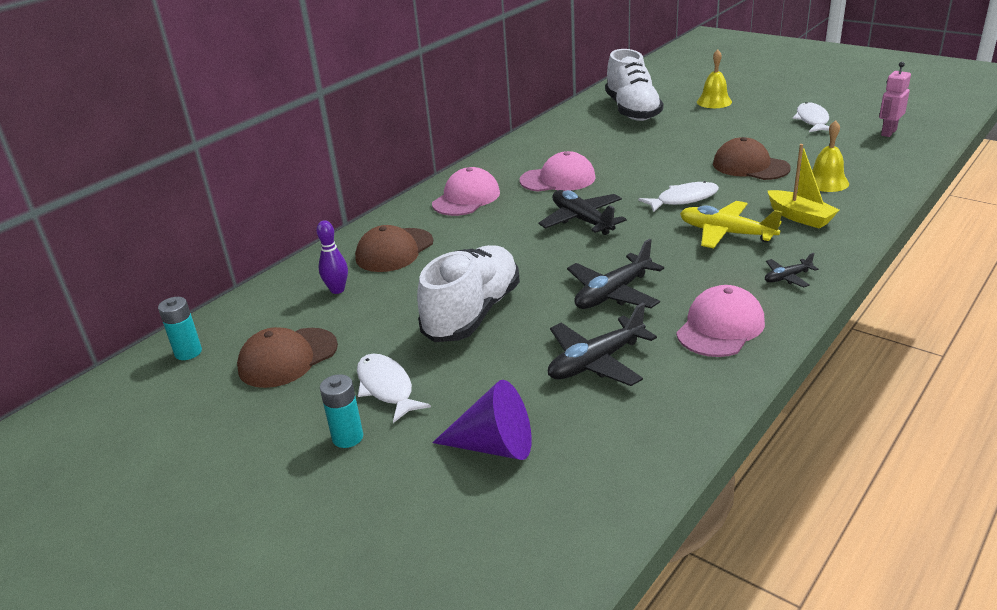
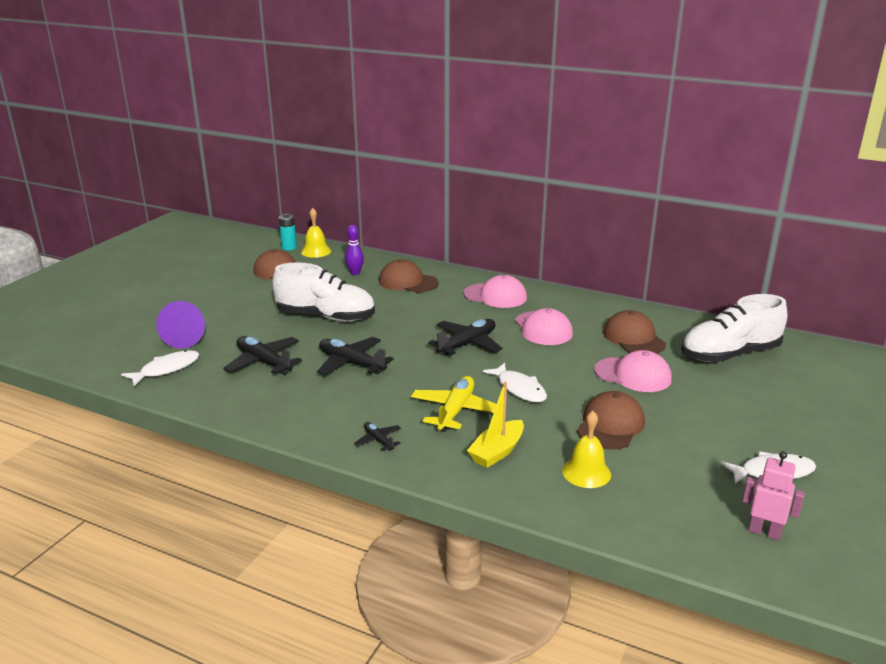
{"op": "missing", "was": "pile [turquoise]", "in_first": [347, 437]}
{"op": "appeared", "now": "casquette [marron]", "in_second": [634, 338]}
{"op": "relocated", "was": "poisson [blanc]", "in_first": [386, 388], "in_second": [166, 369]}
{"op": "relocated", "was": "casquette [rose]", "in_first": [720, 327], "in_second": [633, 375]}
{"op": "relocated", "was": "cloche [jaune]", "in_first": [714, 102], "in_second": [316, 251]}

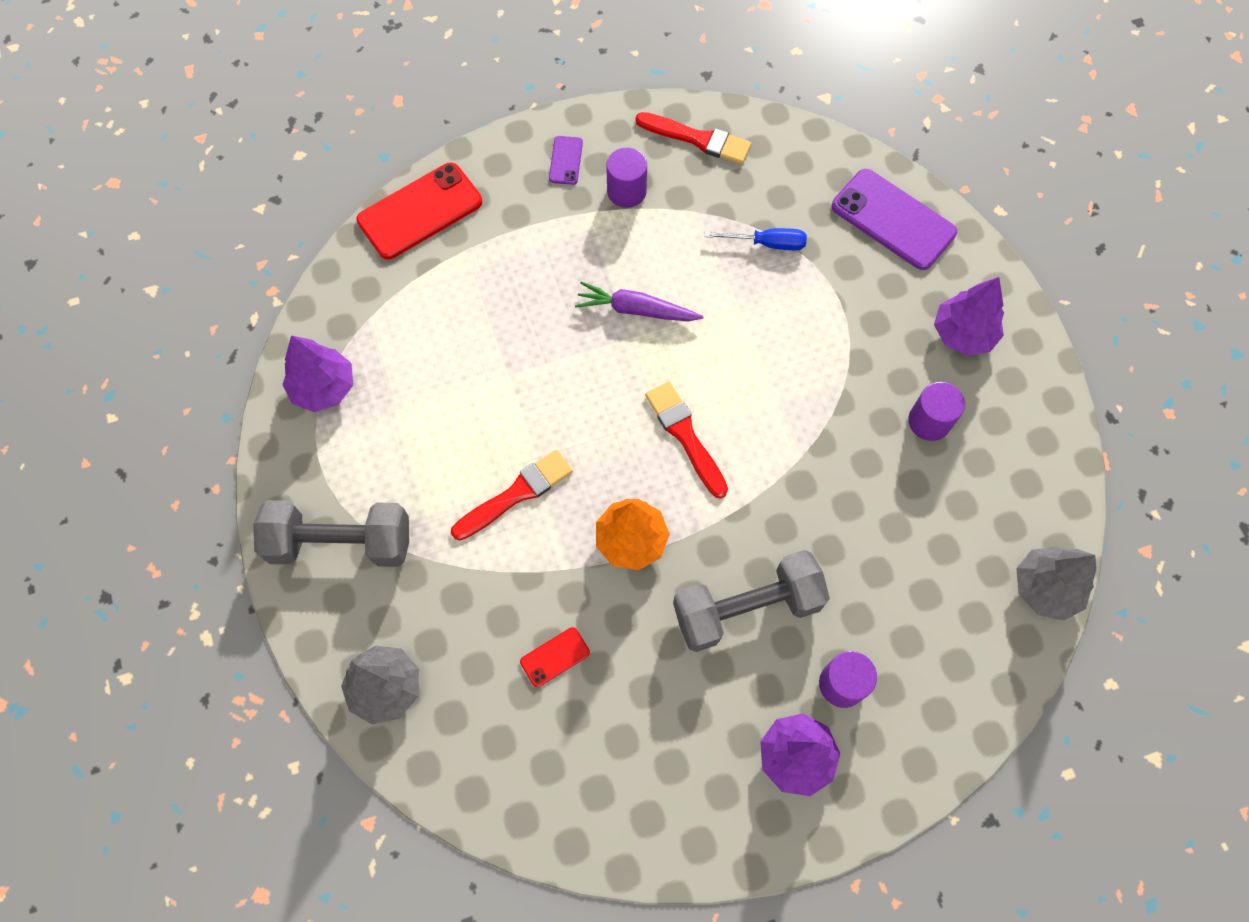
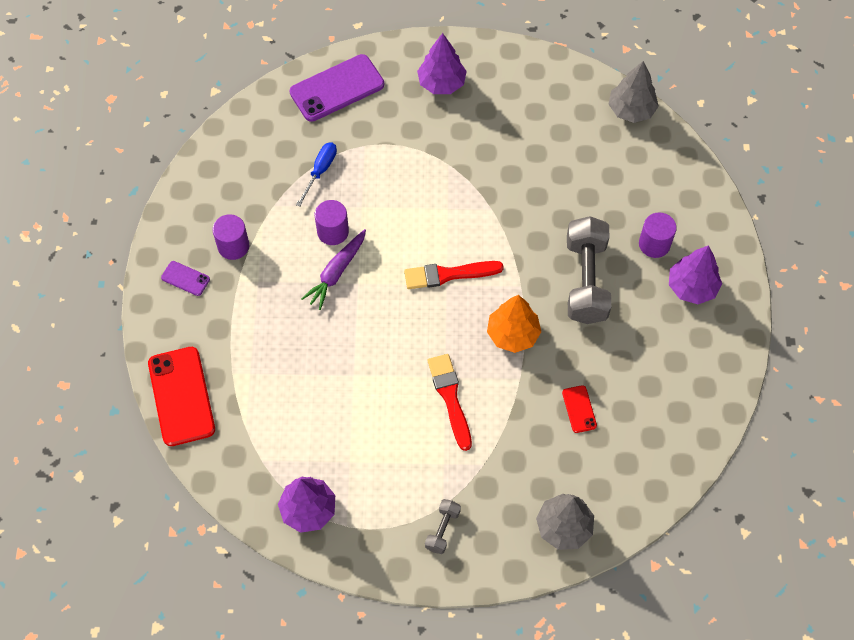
{"op": "missing", "was": "pinceau [rouge]", "in_first": [697, 139]}
{"op": "relocated", "was": "cylindre [violet]", "in_first": [929, 421], "in_second": [333, 232]}
{"op": "size", "was": "haltère [gris]", "in_first": [341, 542], "in_second": [442, 529], "ratio": 0.47}

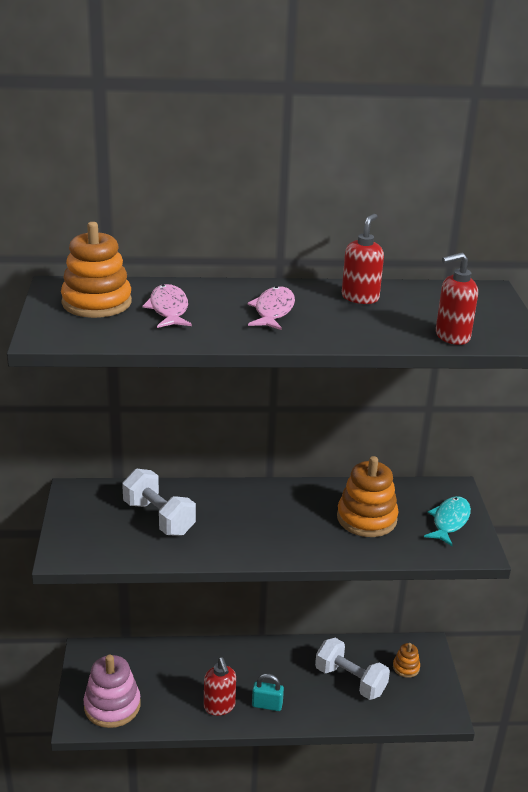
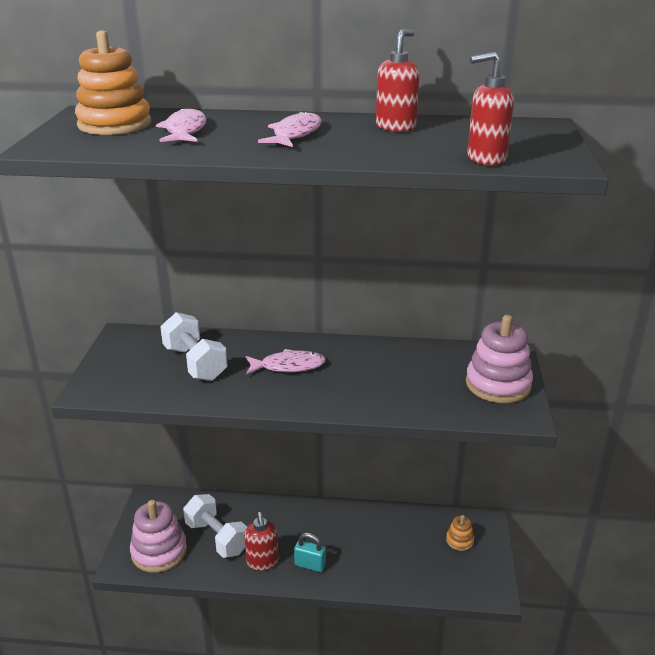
{"op": "missing", "was": "jouet à empiler [orange]", "in_first": [366, 518]}
{"op": "appeared", "now": "poisson [rose]", "in_second": [288, 366]}
{"op": "relocated", "was": "haltère [blanc]", "in_first": [350, 681], "in_second": [217, 538]}
{"op": "exchanged", "was": "poisson [turquoise]", "now": "jouet à empiler [rose]", "in_first": [449, 521], "in_second": [498, 384]}

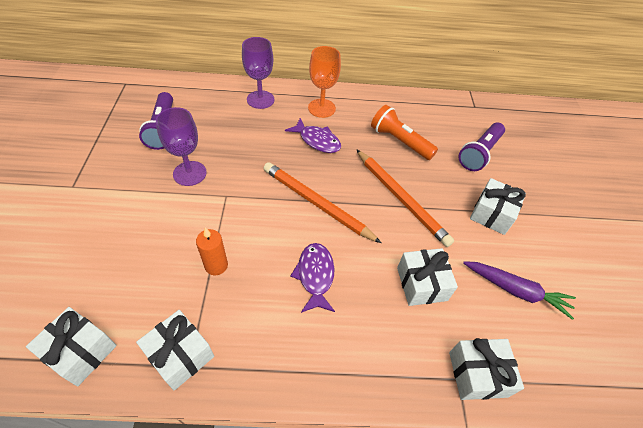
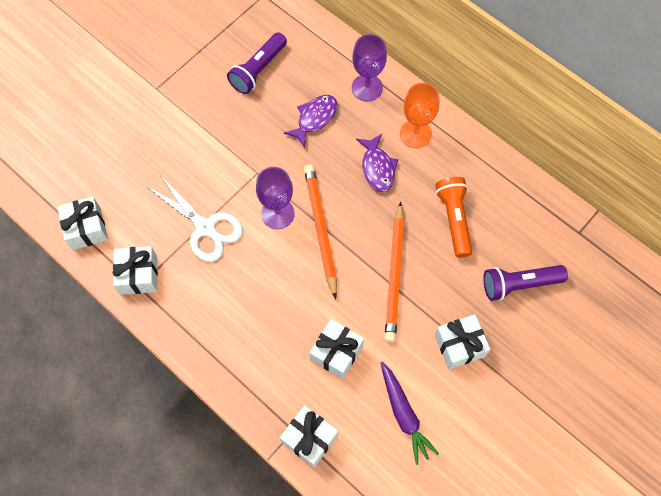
{"op": "relocated", "was": "verre à pied [violet]", "in_first": [189, 173], "in_second": [278, 213]}
{"op": "relocated", "was": "poisson [violet]", "in_first": [315, 276], "in_second": [314, 118]}
{"op": "exchanged", "was": "bougie [orange]", "now": "ciseaux [blanc]", "in_first": [216, 265], "in_second": [205, 228]}

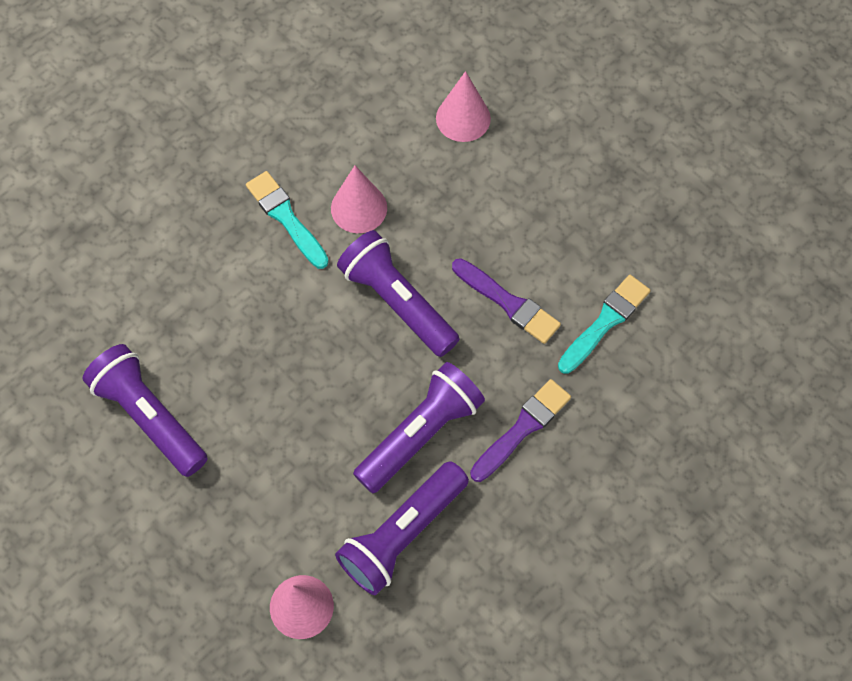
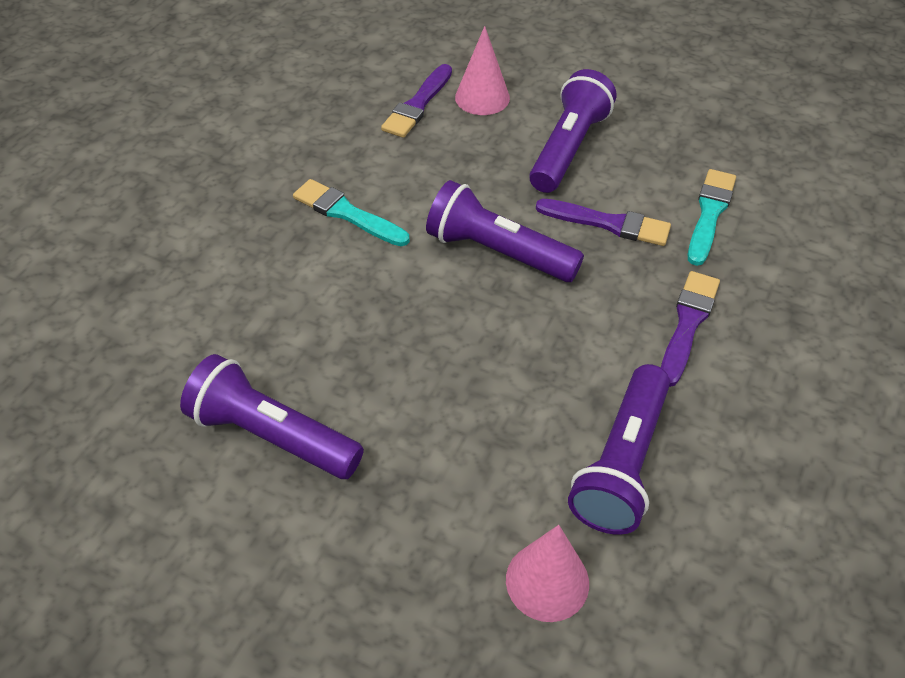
{"op": "missing", "was": "cône [rose]", "in_first": [359, 208]}
{"op": "appeared", "now": "pinceau [violet]", "in_second": [418, 104]}
{"op": "relocated", "was": "lampe de poche [violet]", "in_first": [420, 434], "in_second": [568, 148]}

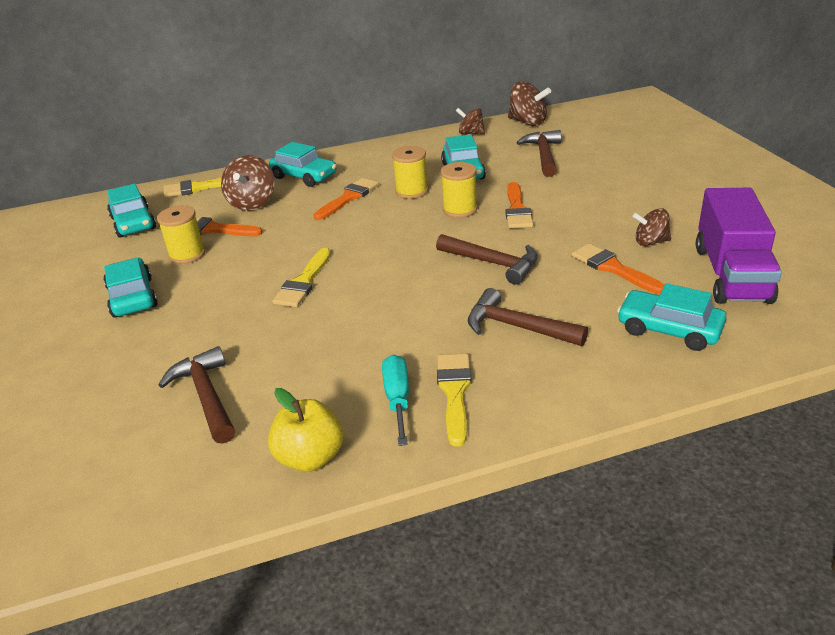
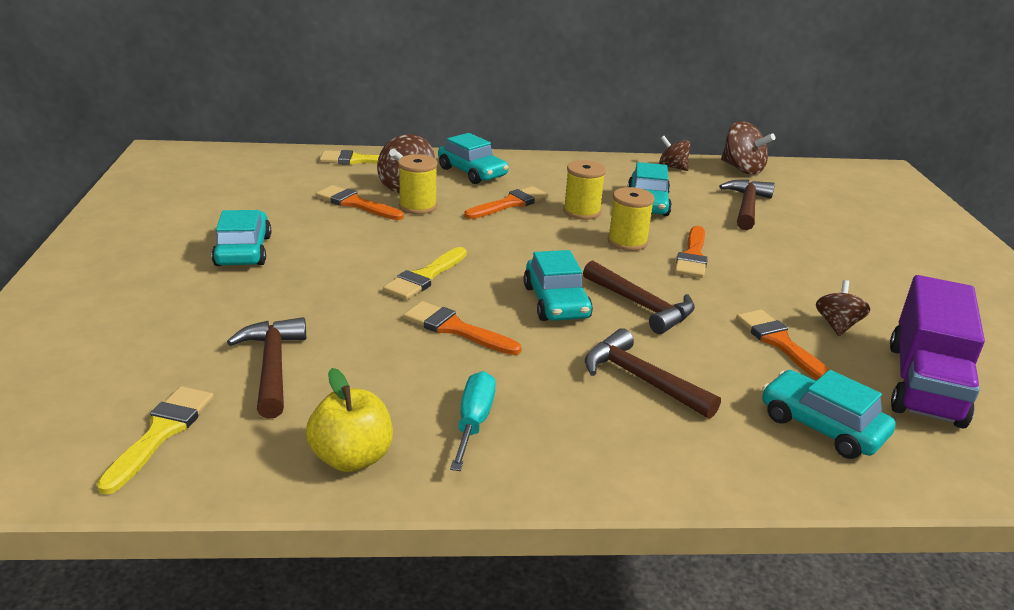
{"op": "appeared", "now": "pinceau [orange]", "in_second": [455, 329]}
{"op": "relocated", "was": "voiture [turquoise]", "in_first": [133, 223], "in_second": [556, 302]}
{"op": "relocated", "was": "bobine [jaune]", "in_first": [187, 254], "in_second": [418, 206]}
{"op": "relocated", "was": "pinceau [jaune]", "in_first": [454, 392], "in_second": [161, 433]}
{"op": "spun", "was": "toupie [marron]", "in_first": [650, 242], "in_second": [837, 325], "clockwise": 90}

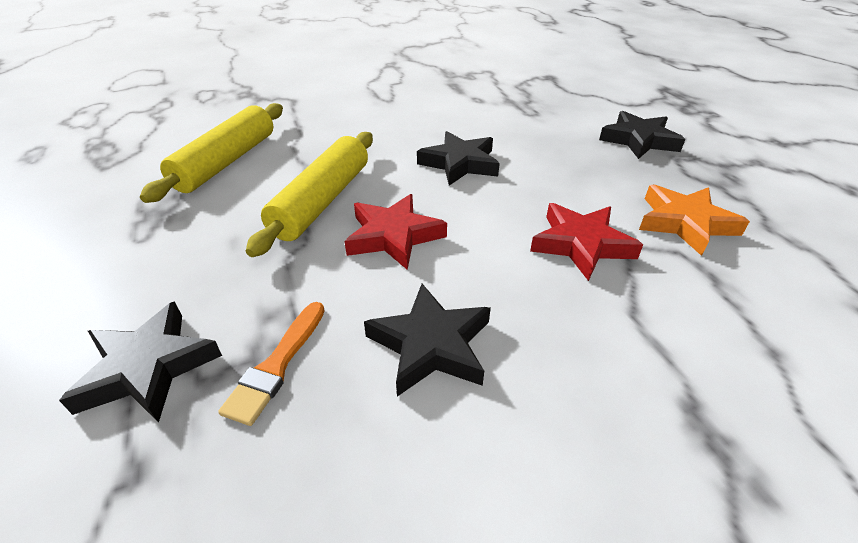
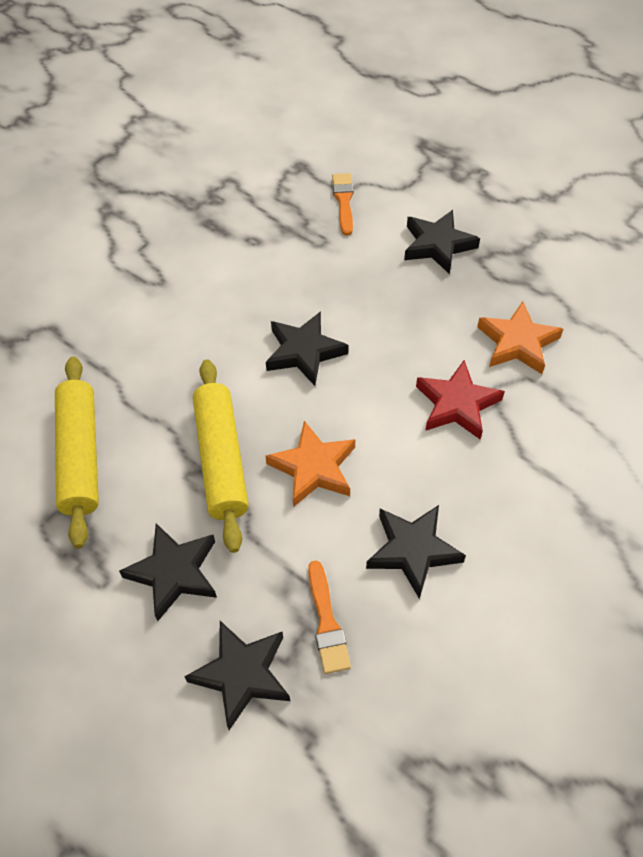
{"op": "appeared", "now": "étoile [noir]", "in_second": [174, 573]}
{"op": "appeared", "now": "pinceau [orange]", "in_second": [343, 201]}
{"op": "colour", "was": "étoile [rouge]", "now": "étoile [orange]", "in_first": [394, 236], "in_second": [313, 468]}

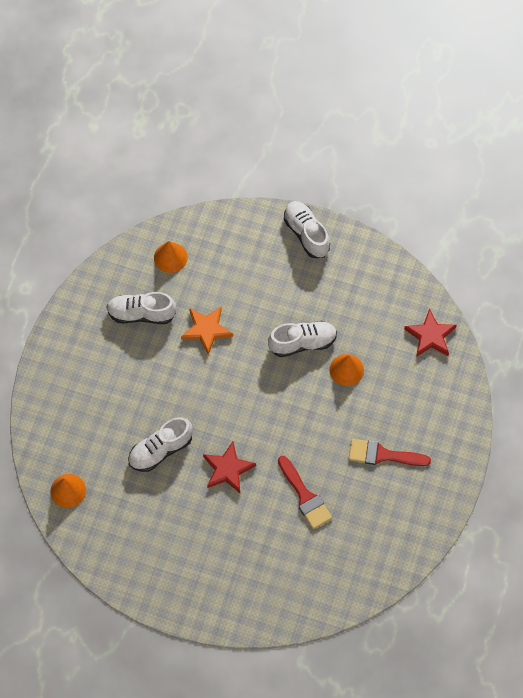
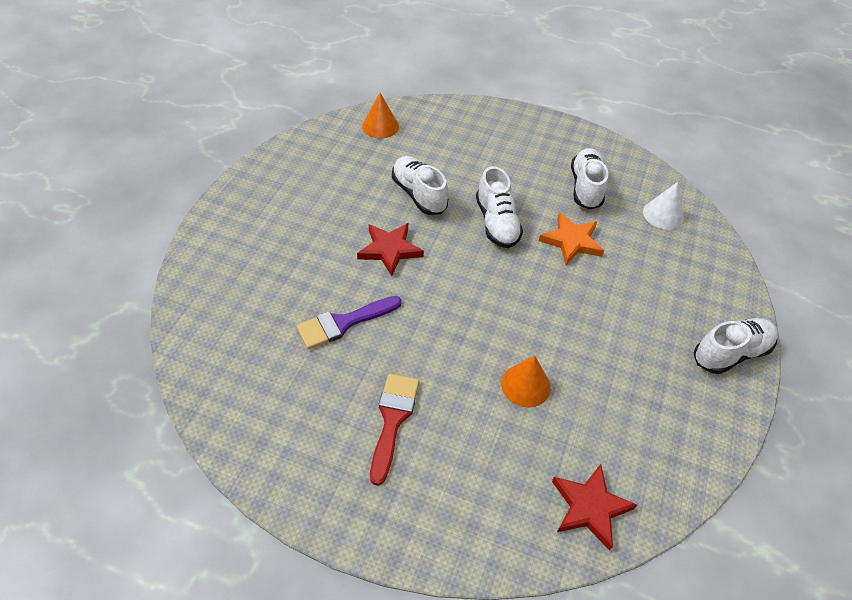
{"op": "relocated", "was": "chaussure [blanc]", "in_first": [302, 343], "in_second": [496, 223]}
{"op": "colour", "was": "cône [orange]", "now": "cône [blanc]", "in_first": [170, 257], "in_second": [663, 215]}
{"op": "colour", "was": "pinceau [rouge]", "now": "pinceau [violet]", "in_first": [305, 496], "in_second": [343, 323]}

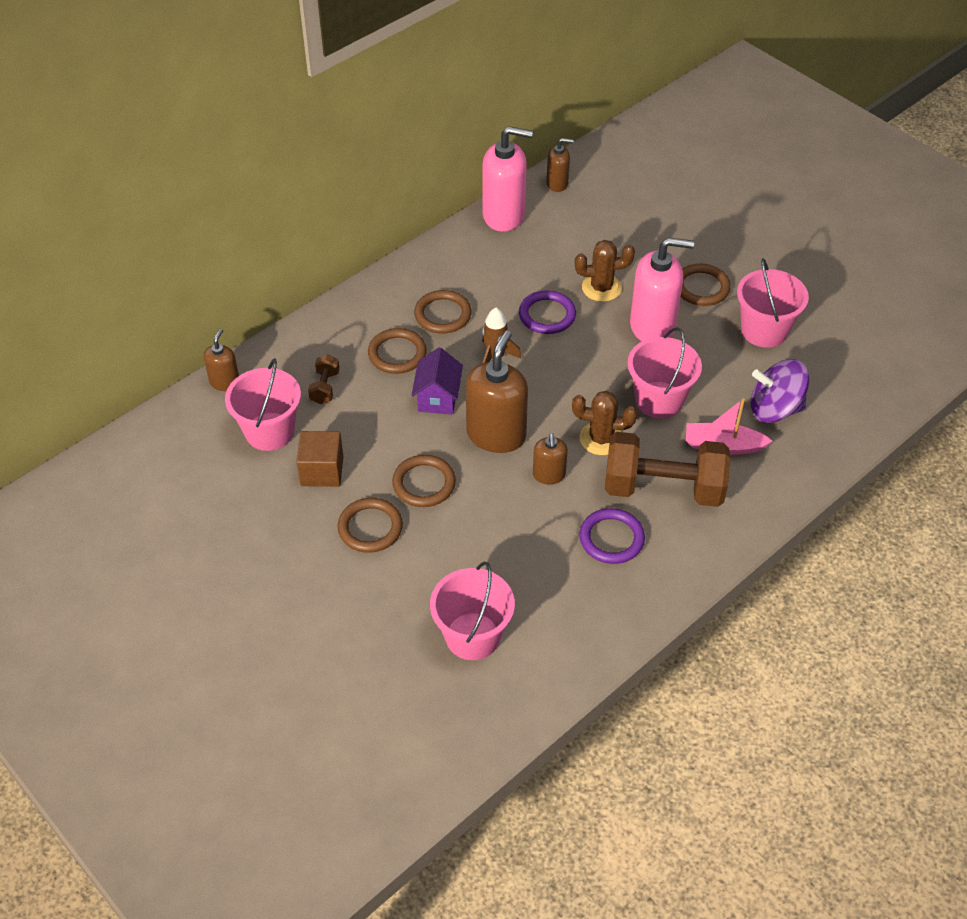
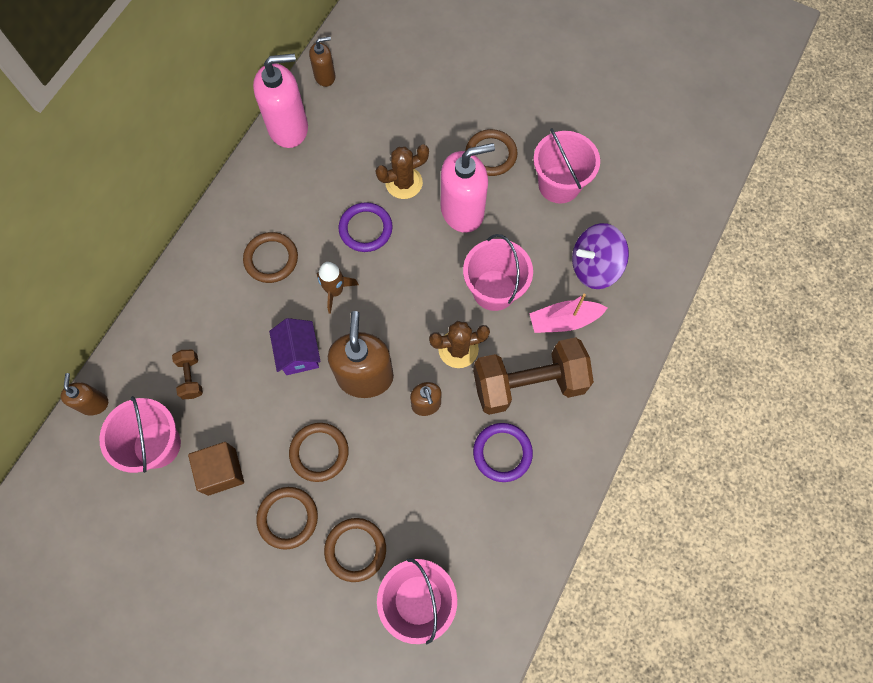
{"op": "relocated", "was": "anneau [marron]", "in_first": [397, 354], "in_second": [355, 549]}

